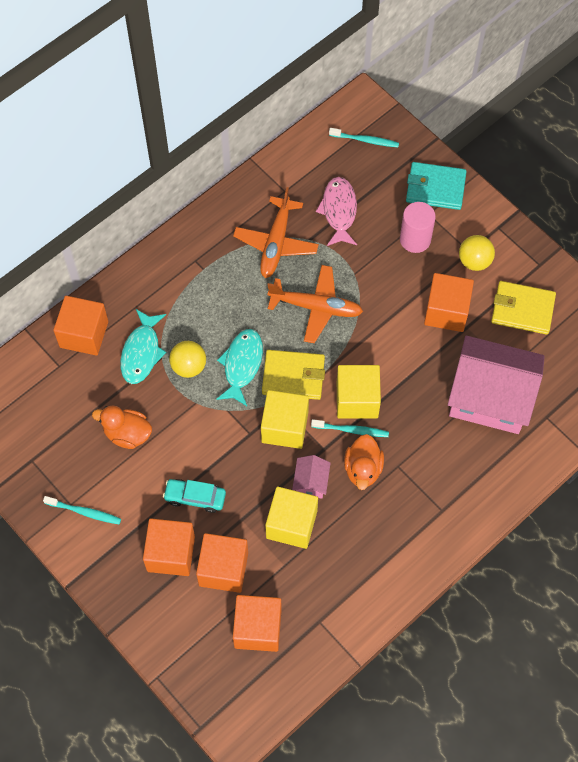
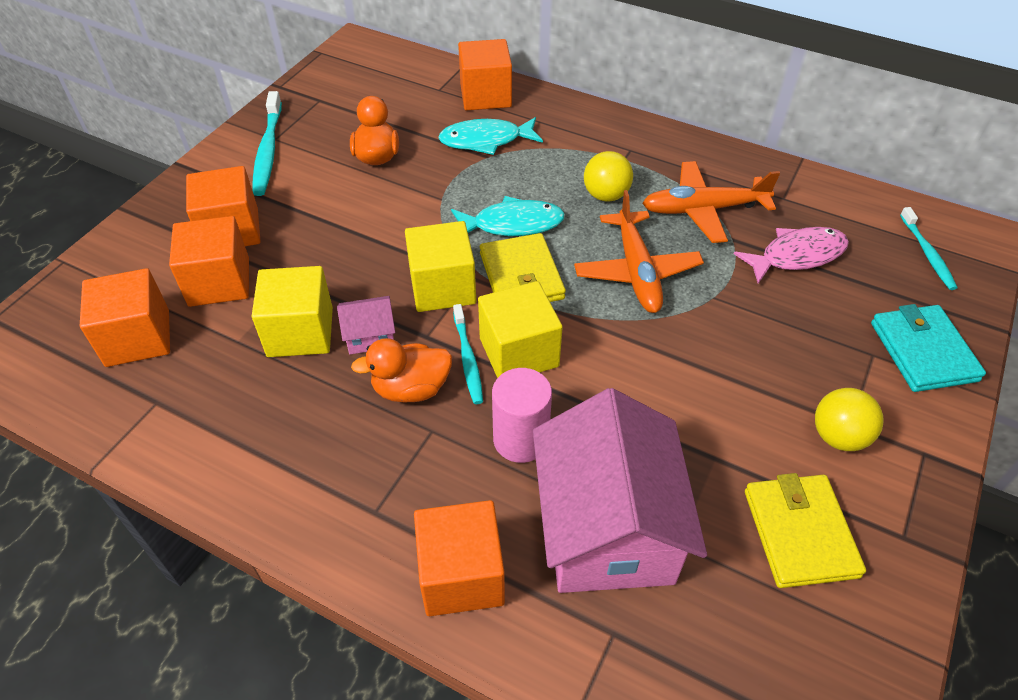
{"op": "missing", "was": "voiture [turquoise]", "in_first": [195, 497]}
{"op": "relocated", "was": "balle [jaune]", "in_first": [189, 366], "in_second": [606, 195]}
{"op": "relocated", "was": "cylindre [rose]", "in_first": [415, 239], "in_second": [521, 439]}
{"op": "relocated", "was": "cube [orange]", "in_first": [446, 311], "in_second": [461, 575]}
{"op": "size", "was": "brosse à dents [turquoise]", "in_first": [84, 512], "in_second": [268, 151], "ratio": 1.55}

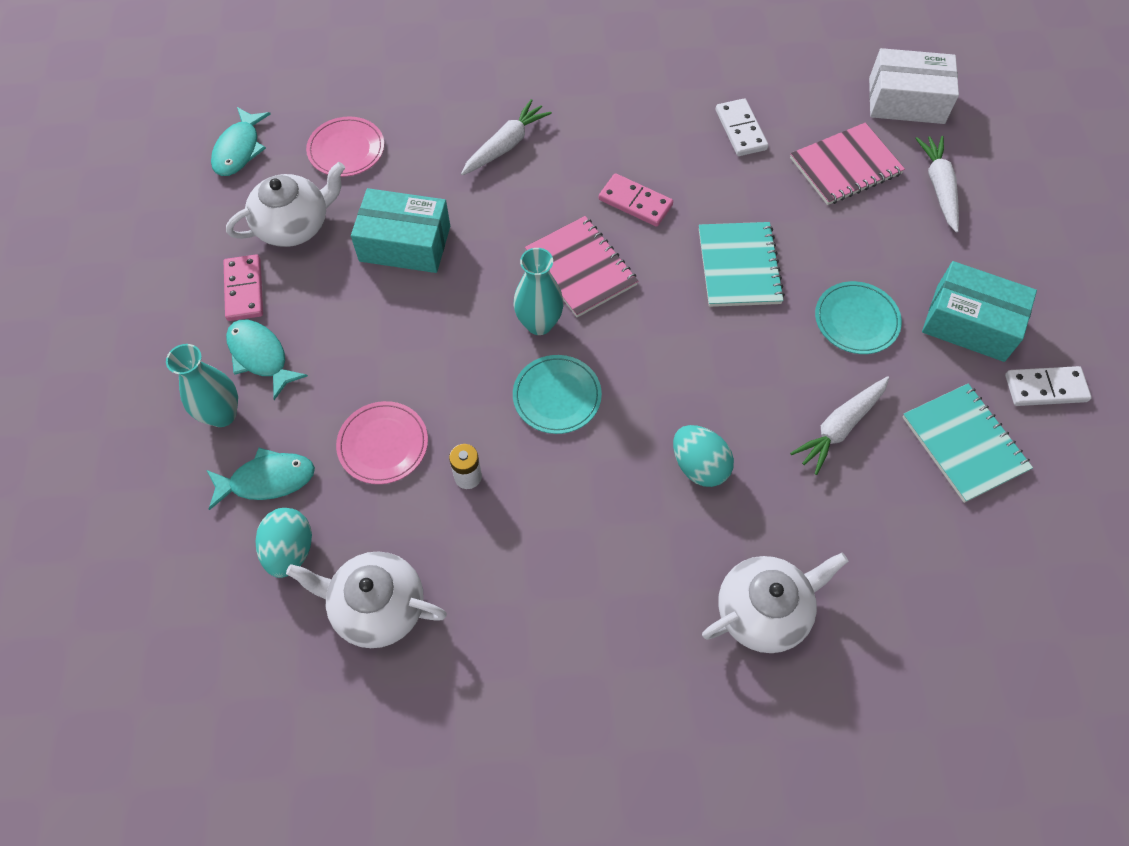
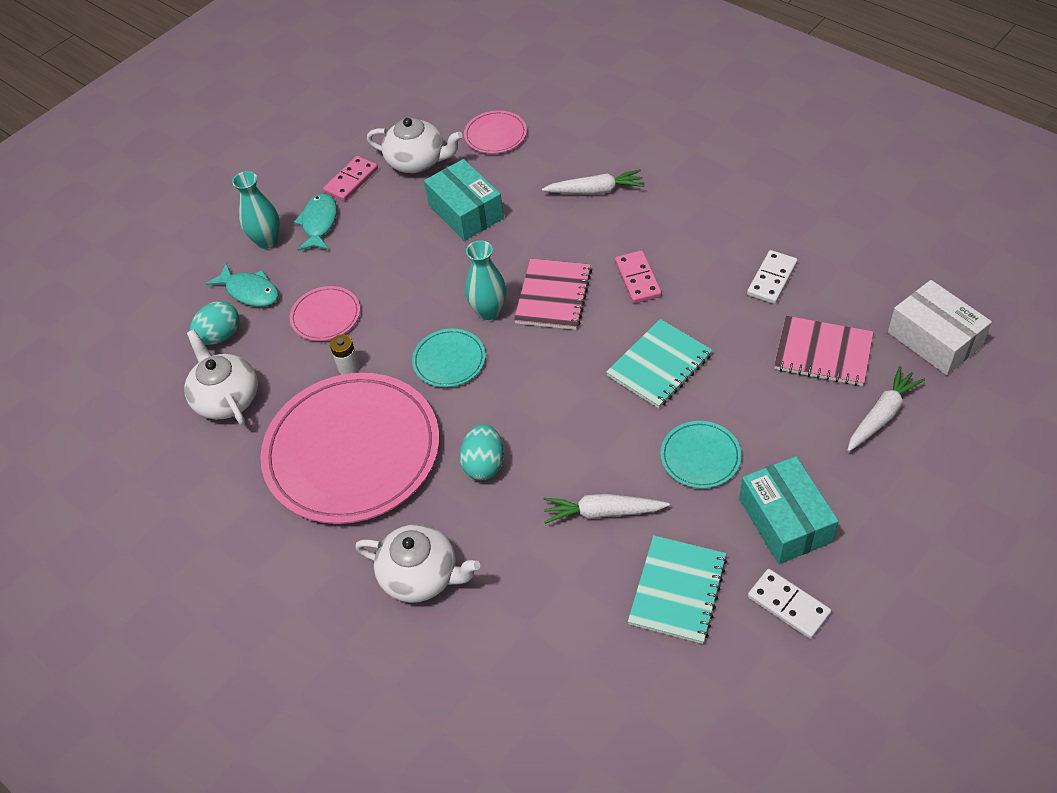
{"op": "missing", "was": "poisson [turquoise]", "in_first": [239, 149]}
{"op": "appeared", "now": "assiette [rose]", "in_second": [352, 451]}

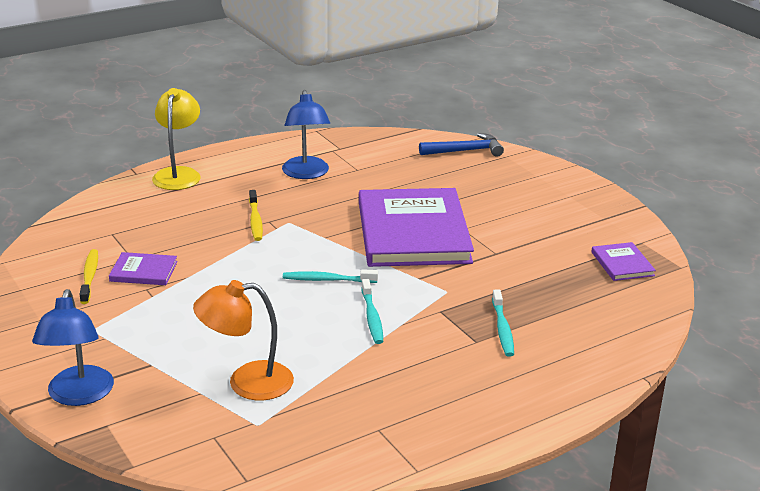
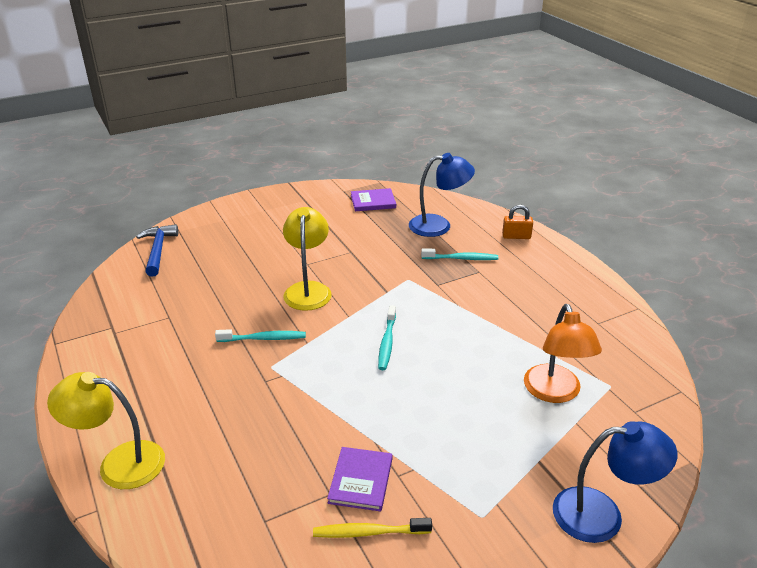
{"op": "missing", "was": "brosse à dents [jaune]", "in_first": [255, 221]}
{"op": "appeared", "now": "cadenas [orange]", "in_second": [516, 236]}
{"op": "relocated", "was": "lampe [bleu]", "in_first": [306, 174], "in_second": [439, 225]}
{"op": "relocated", "was": "brosse à dents [turquoise]", "in_first": [372, 317], "in_second": [263, 338]}
{"op": "exchanged", "was": "livre [violet]", "now": "lampe [jaune]", "in_first": [413, 232], "in_second": [308, 290]}

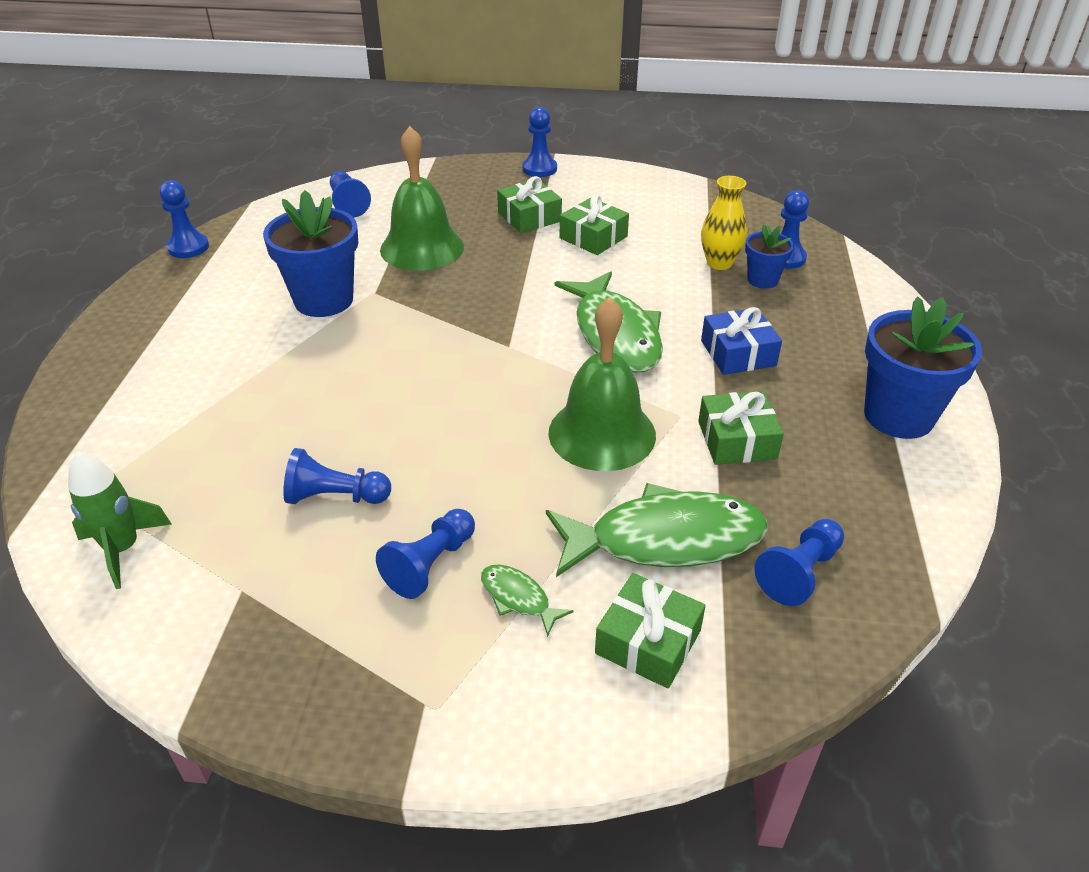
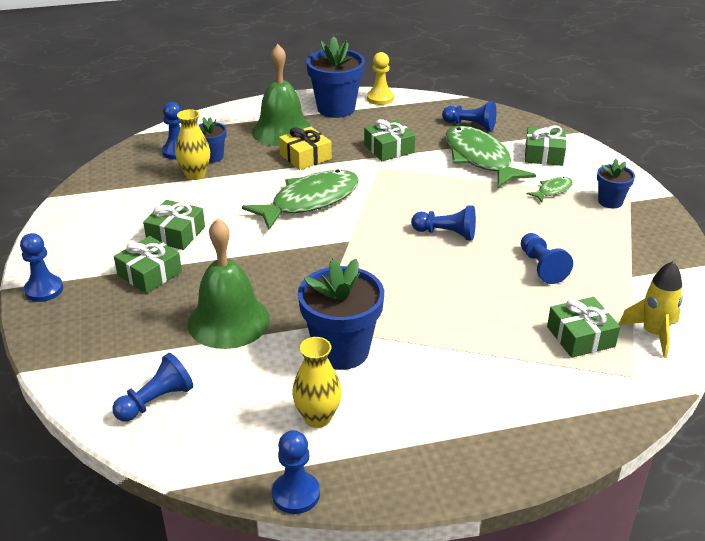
{"op": "appeared", "now": "vase [jaune]", "in_second": [317, 418]}
{"op": "appeared", "now": "pion [jaune]", "in_second": [380, 98]}
{"op": "appeared", "now": "cadeau [vert]", "in_second": [580, 336]}
{"op": "appeared", "now": "pot de fleurs [bleu]", "in_second": [610, 201]}
{"op": "relocated", "was": "pion [bleu]", "in_first": [430, 564], "in_second": [446, 233]}
{"op": "relocated", "was": "cloche [vert]", "in_first": [602, 433], "in_second": [282, 131]}
{"op": "colour", "was": "fusée [vert]", "now": "fusée [jaune]", "in_first": [123, 549], "in_second": [653, 334]}
{"op": "colour", "was": "cadeau [bleu]", "now": "cadeau [jaune]", "in_first": [738, 353], "in_second": [305, 156]}
{"op": "spun", "was": "poisson [vert]", "in_first": [518, 598], "in_second": [552, 190], "clockwise": -150}

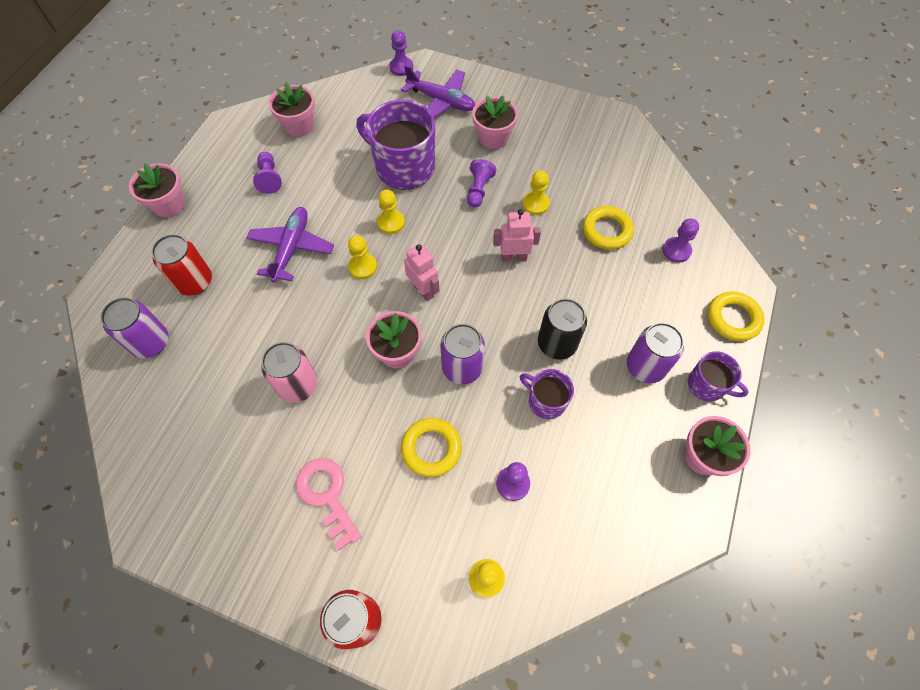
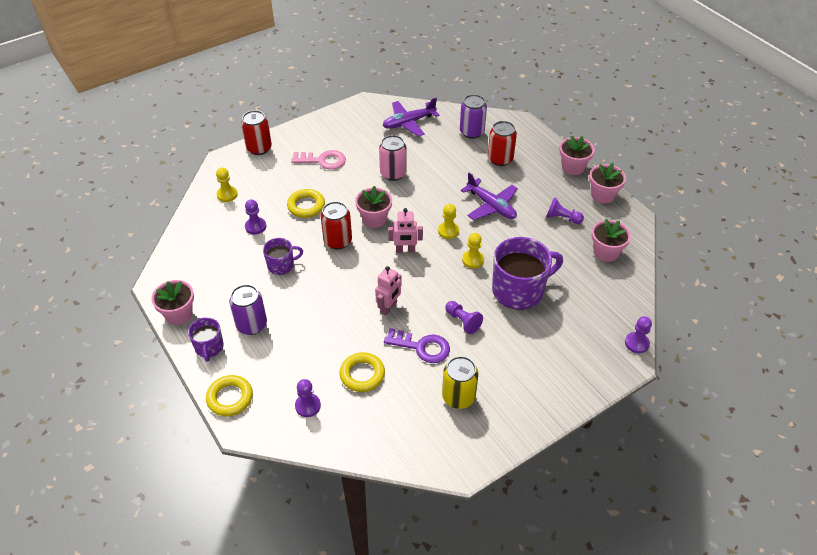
{"op": "missing", "was": "canette [noir]", "in_first": [557, 343]}
{"op": "appeared", "now": "canette [jaune]", "in_second": [458, 397]}
{"op": "relocated", "was": "avion [violet]", "in_first": [441, 101], "in_second": [408, 123]}
{"op": "relocated", "was": "pot de fleurs [rose]", "in_first": [493, 138], "in_second": [602, 195]}
{"op": "exchanged", "was": "pion [jaune]", "now": "clé [violet]", "in_first": [535, 204], "in_second": [422, 347]}
{"op": "colour", "was": "canette [violet]", "now": "canette [rouge]", "in_first": [462, 367], "in_second": [337, 241]}
{"op": "spun", "was": "tasse [violet]", "in_first": [707, 385], "in_second": [209, 347], "clockwise": -75}

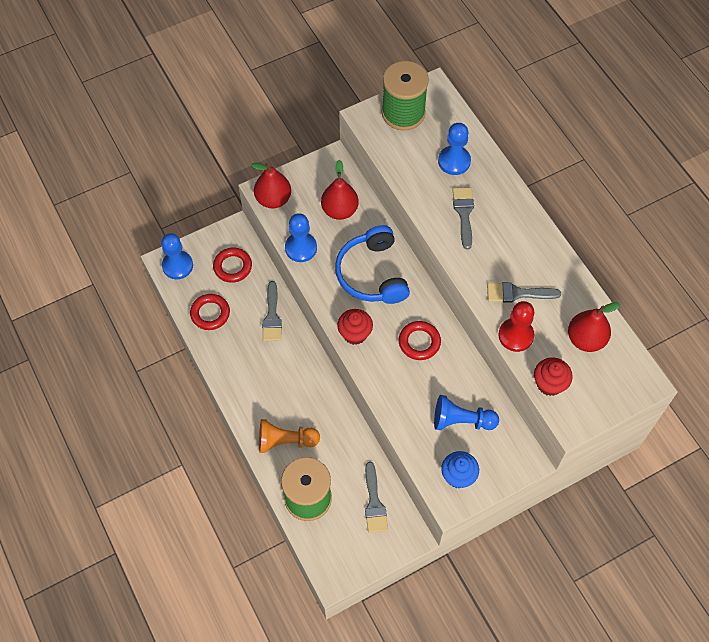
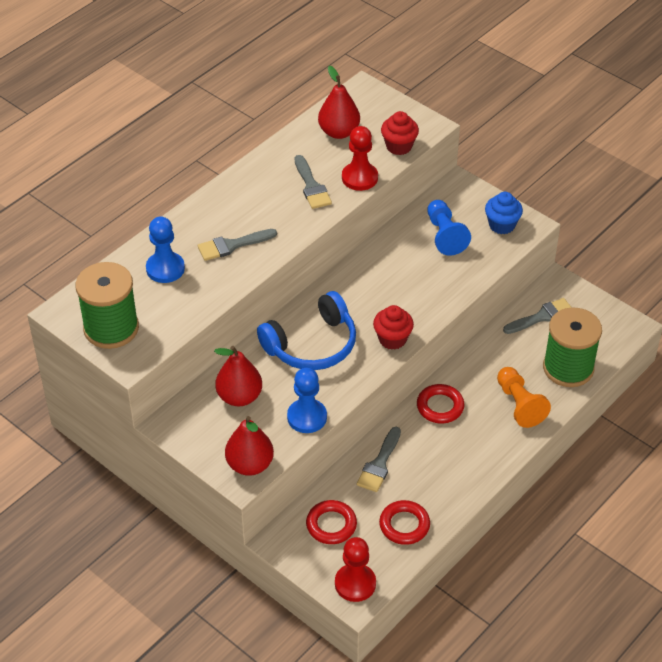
{"op": "relocated", "was": "anneau [rouge]", "in_first": [419, 342], "in_second": [440, 406]}
{"op": "colour", "was": "pion [bleu]", "now": "pion [rouge]", "in_first": [177, 266], "in_second": [355, 583]}
{"op": "spun", "was": "pinceau [gris]", "in_first": [272, 316], "in_second": [379, 464], "clockwise": 135}

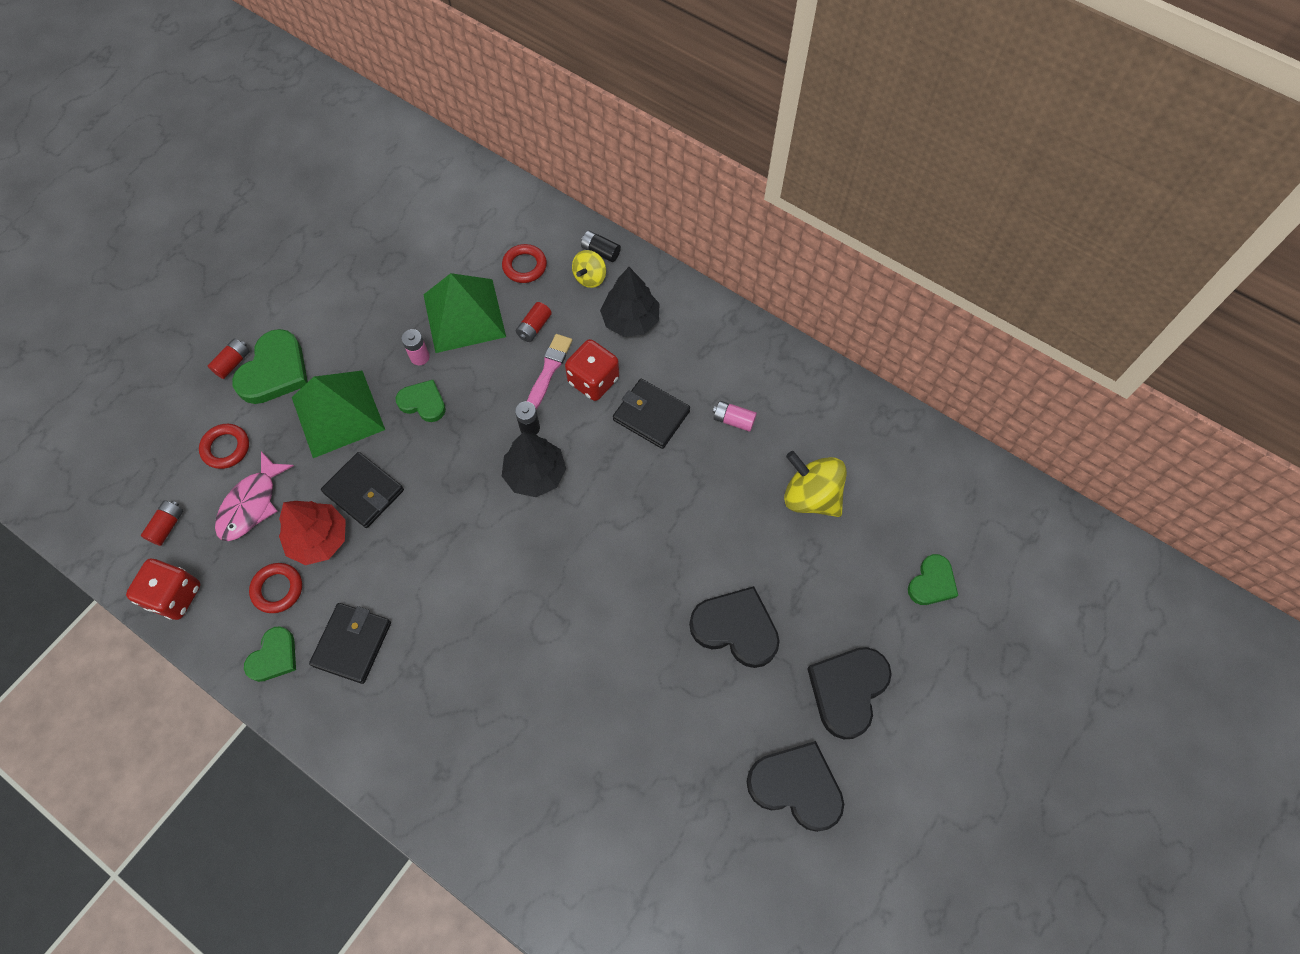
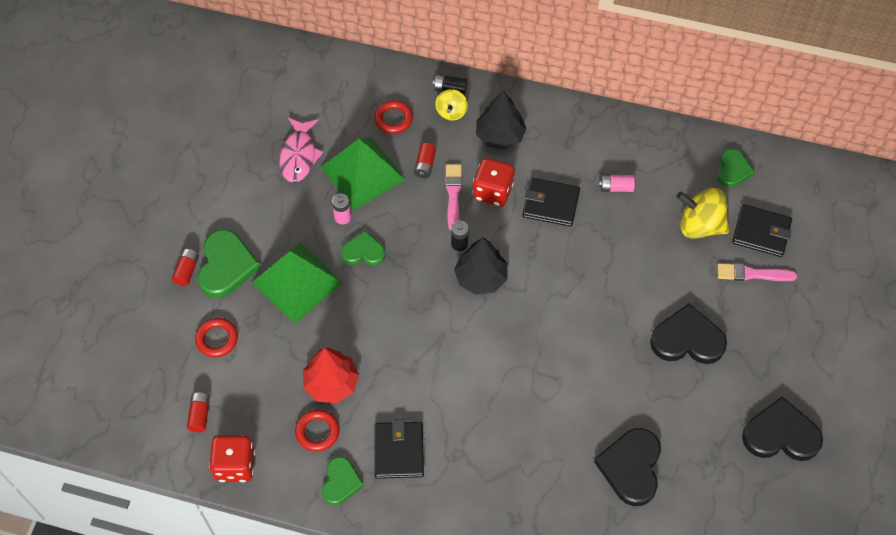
{"op": "appeared", "now": "pinceau [rose]", "in_second": [752, 274]}
{"op": "relocated", "was": "poisson [rose]", "in_first": [251, 504], "in_second": [299, 156]}
{"op": "relocated", "was": "portefeuille [noir]", "in_first": [364, 491], "in_second": [761, 232]}
{"op": "relocated", "was": "cœur [noir]", "in_first": [847, 690], "in_second": [631, 467]}
{"op": "relocated", "was": "cœur [vert]", "in_first": [932, 583], "in_second": [733, 170]}

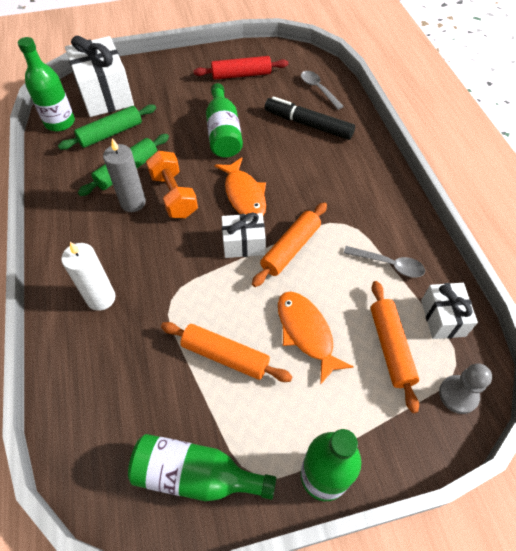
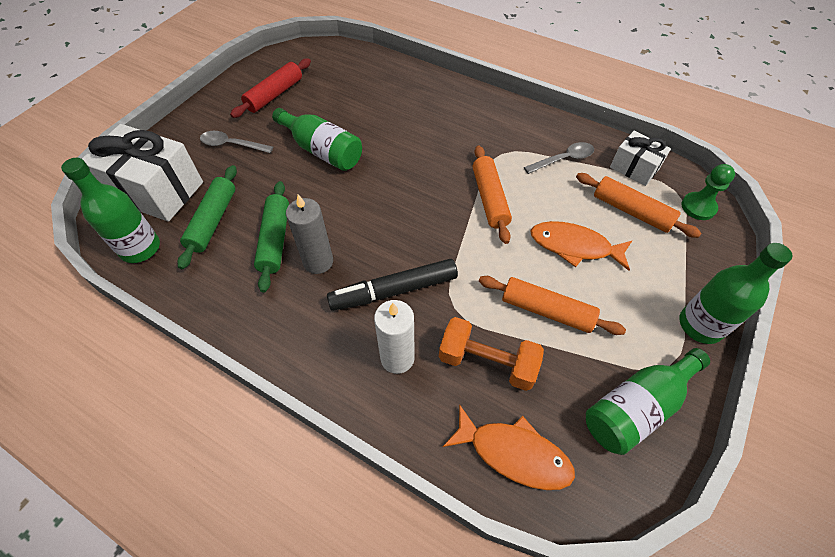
{"op": "missing", "was": "cadeau [blanc]", "in_first": [243, 244]}
{"op": "relocated", "was": "haltère [orange]", "in_first": [174, 195], "in_second": [487, 362]}
{"op": "relocated", "was": "poisson [orange]", "in_first": [244, 195], "in_second": [513, 453]}
{"op": "relocated", "was": "feutre [noir]", "in_first": [308, 124], "in_second": [394, 290]}
{"op": "relocated", "was": "cuillère [gris]", "in_first": [318, 89], "in_second": [232, 145]}
{"op": "colour", "was": "pion [gris]", "now": "pion [vert]", "in_first": [458, 395], "in_second": [698, 207]}
{"op": "spun", "was": "rouleau à pâtisserie [orange]", "in_first": [225, 356], "in_second": [546, 310], "clockwise": 45}

